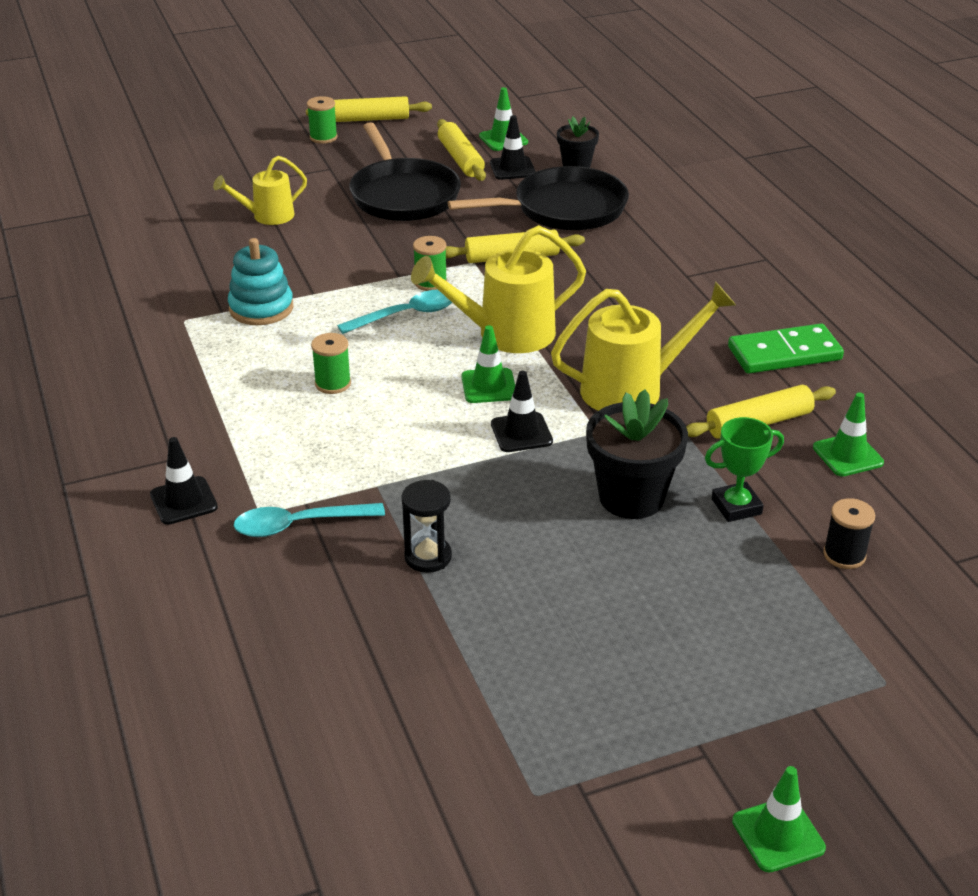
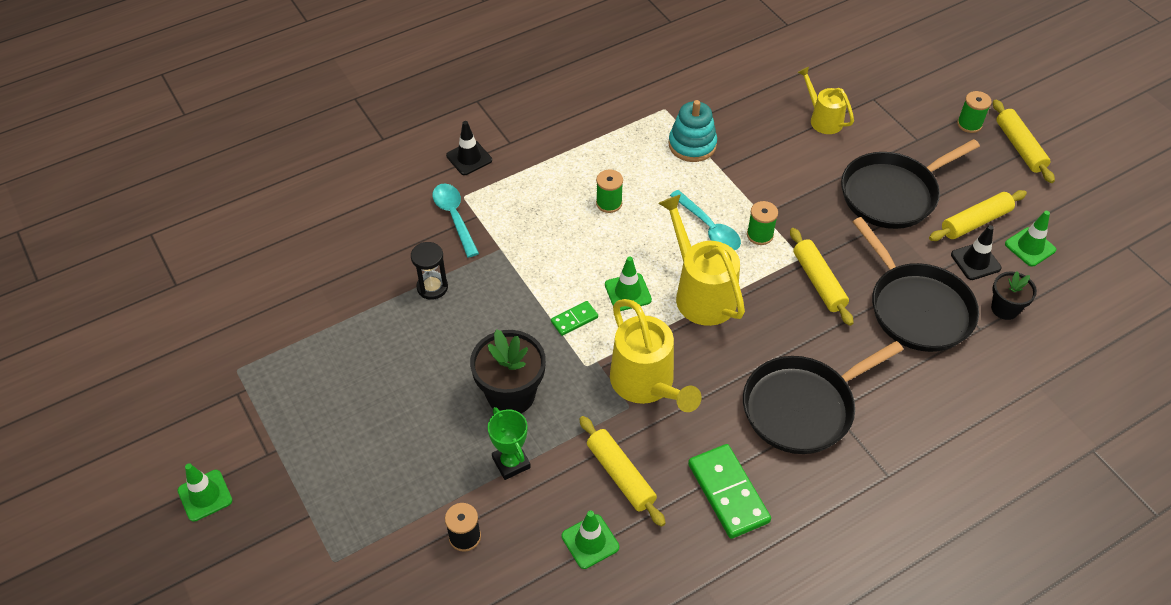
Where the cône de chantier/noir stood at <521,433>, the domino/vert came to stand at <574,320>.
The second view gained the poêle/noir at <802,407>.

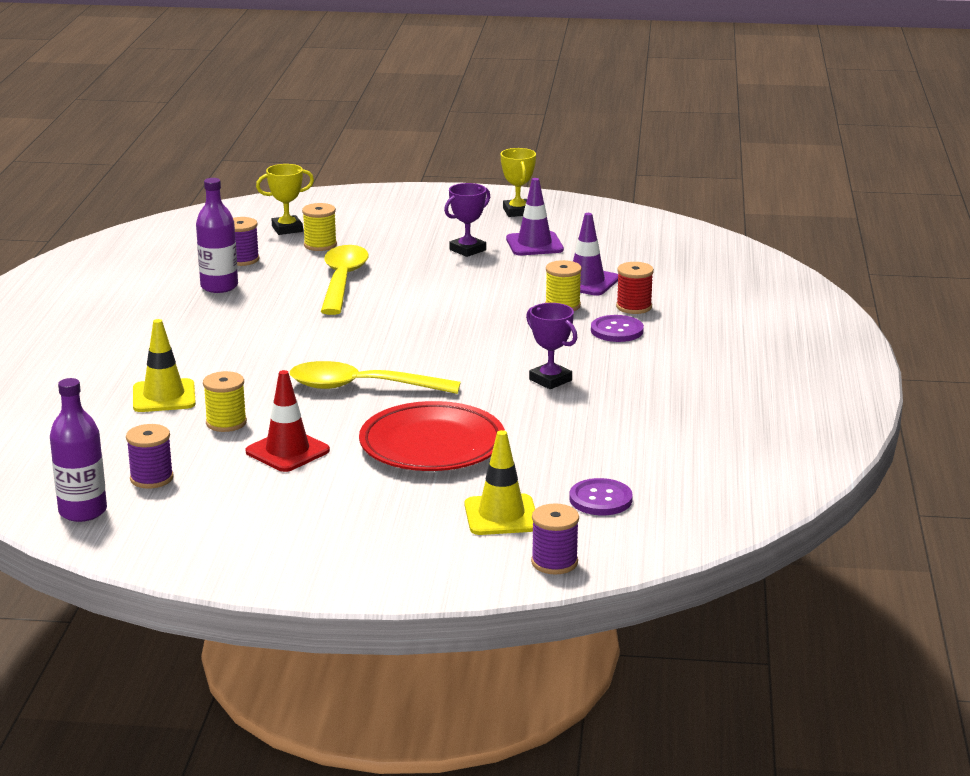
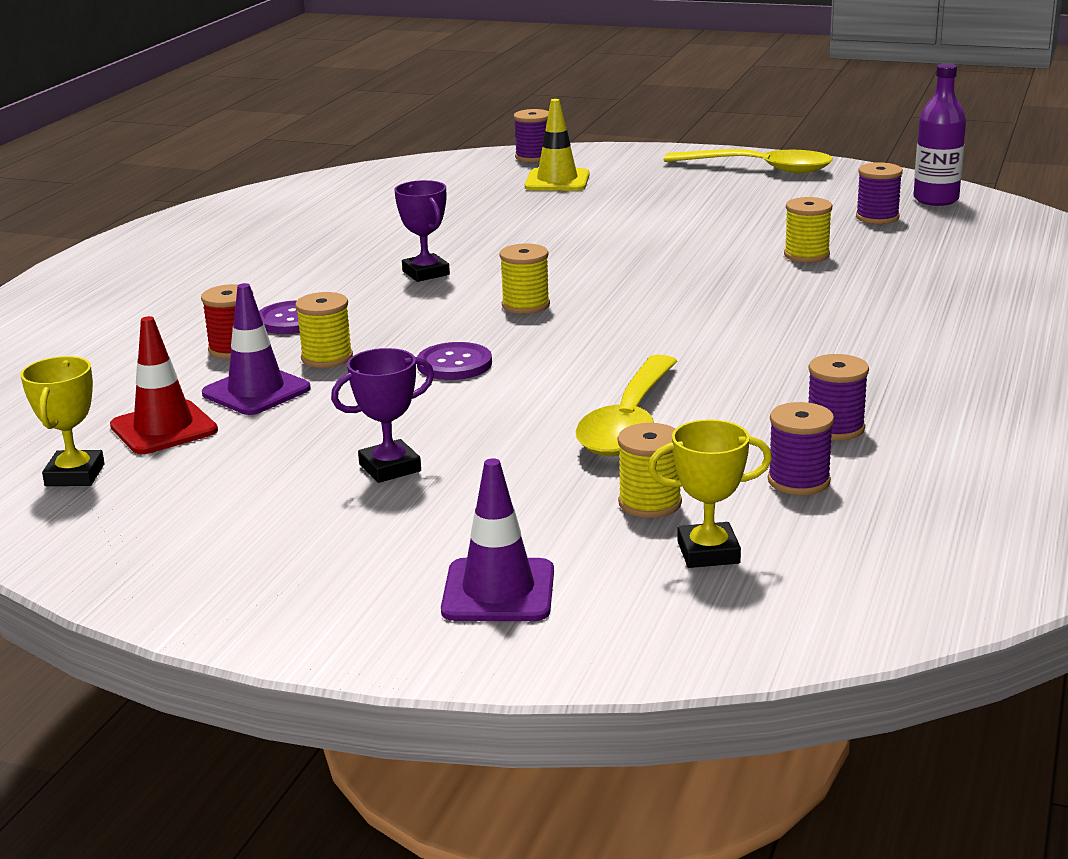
The second view lost the cône de chantier/jaune at <164,396>.
Where the bouteille/violet stood at <219,286>, the bobine/violet came to stand at <835,428>.
The cône de chantier/rouge ended up elsewhere, having gone from <287,451> to <164,428>.
The cuillère/jaune ended up elsewhere, having gone from <361,387> to <760,169>.
The second view lost the assiette/rouge at <432,445>.
The trophée/jaune ended up elsewhere, having gone from <517,212> to <75,475>.
The cône de chantier/violet ended up elsewhere, having gone from <534,244> to <498,591>.
The bouton/violet ended up elsewhere, having gone from <600,499> to <454,364>.
The second view gained the bobine/jaune at <525,305>.

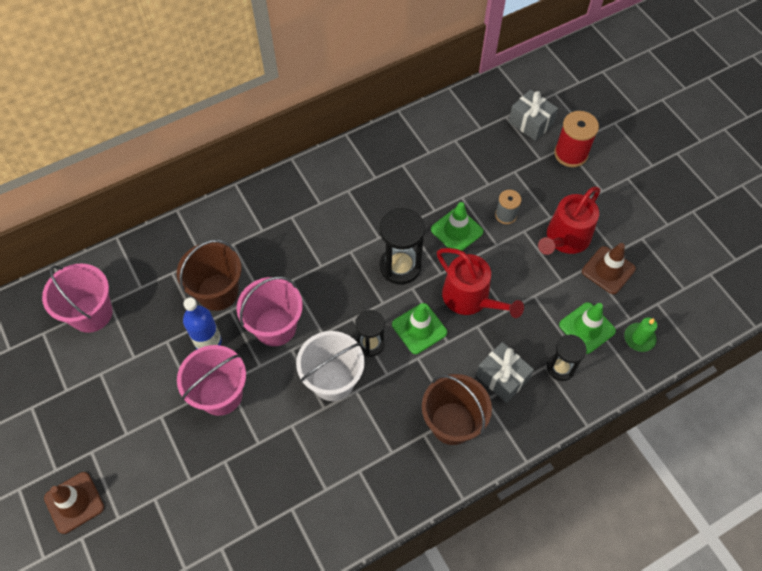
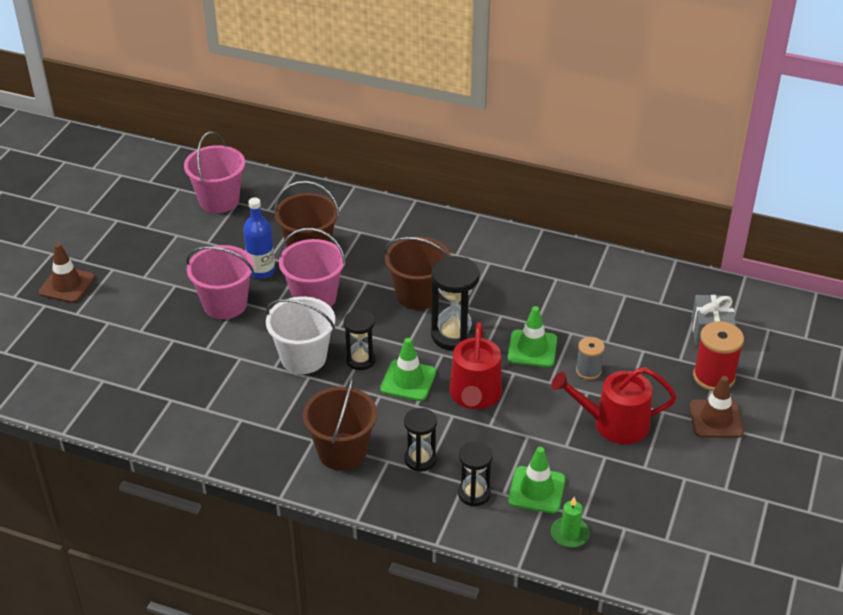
Where the cadeau/gris stood at <502,377>, the sablier/noir came to stand at <420,459>.
The cône de chantier/marron ended up elsewhere, having gone from <608,270> to <716,419>.
The second view gained the seau/marron at <418,295>.

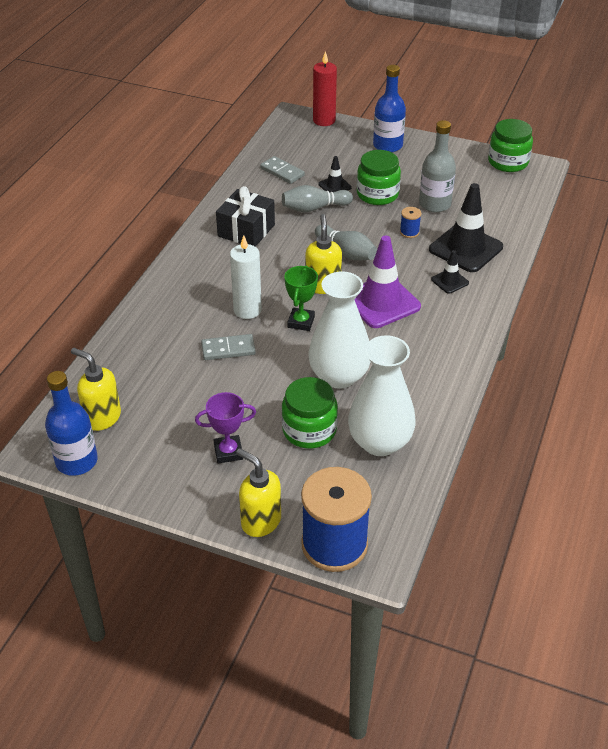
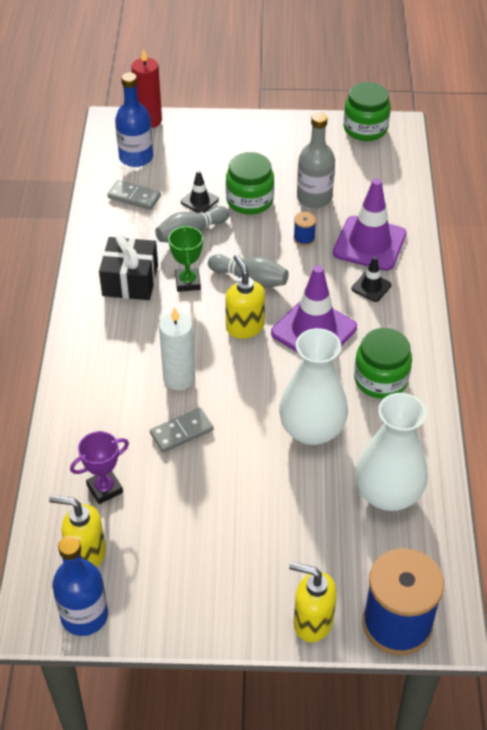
The trophée/violet ended up elsewhere, having gone from <228,452> to <105,489>.
The bocal/vert ended up elsewhere, having gone from <309,430> to <380,379>.
The trophée/vert ended up elsewhere, having gone from <301,322> to <188,282>.
The bouteille/bleu ended up elsewhere, having gone from <387,145> to <136,157>.
What was the cône de chantier/noir at <465,248> turned into the cône de chantier/violet at <369,243>.

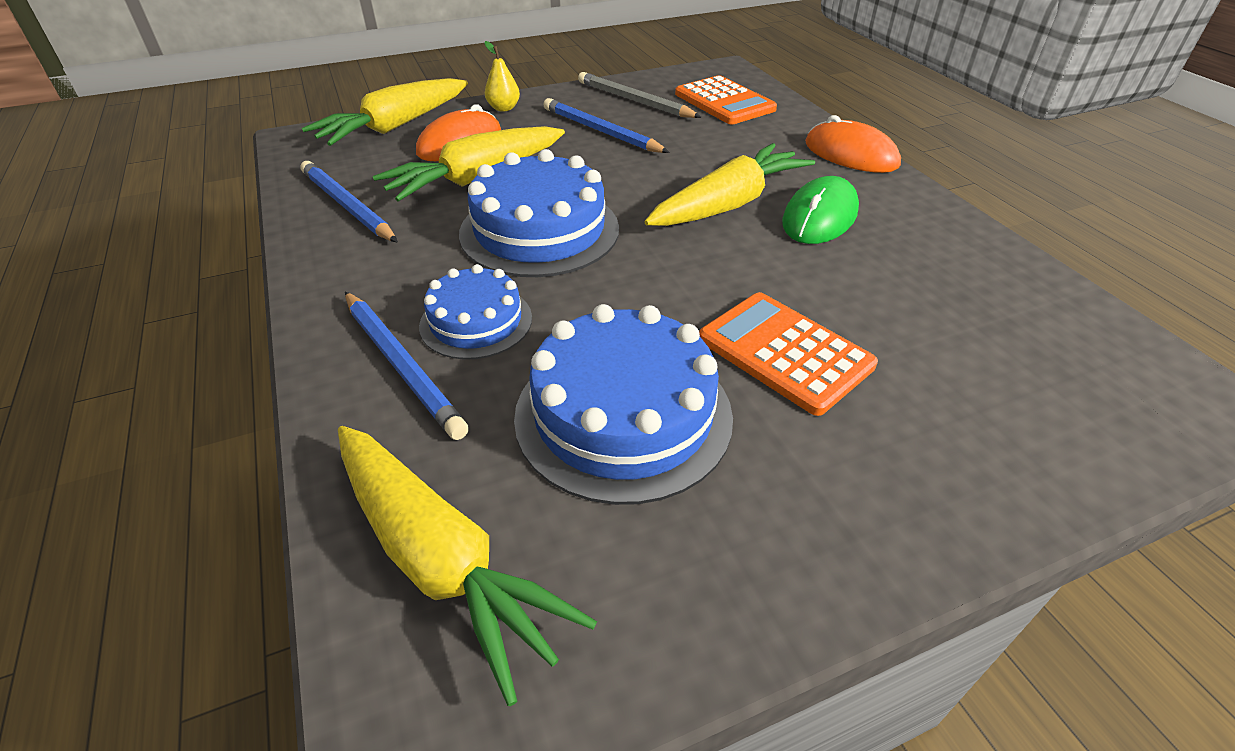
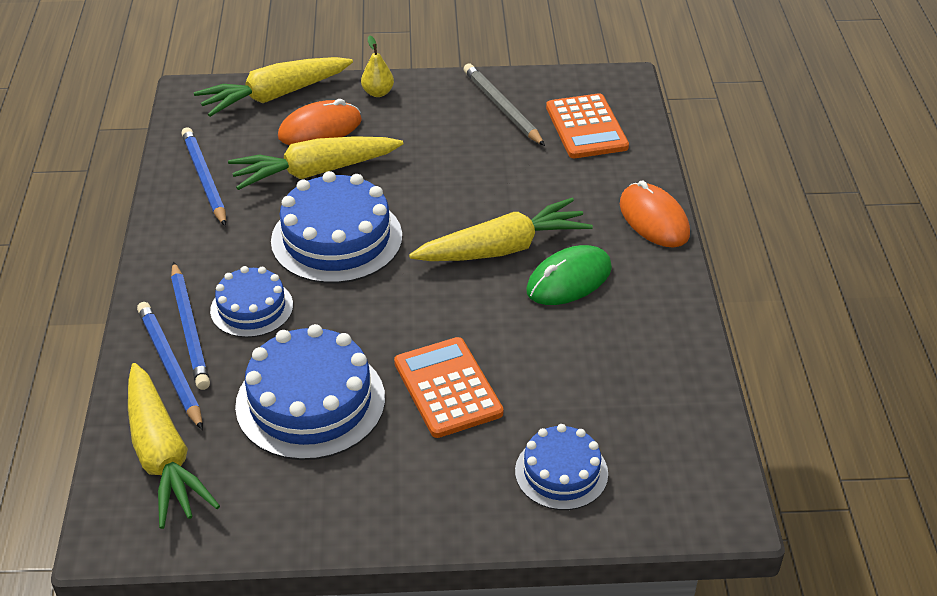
The crayon/bleu ended up elsewhere, having gone from <601,131> to <170,366>.
The second view gained the gâteau/bleu at <561,472>.

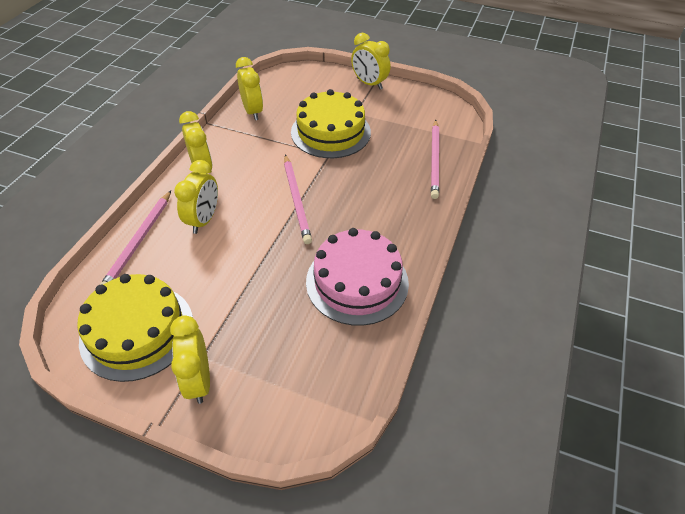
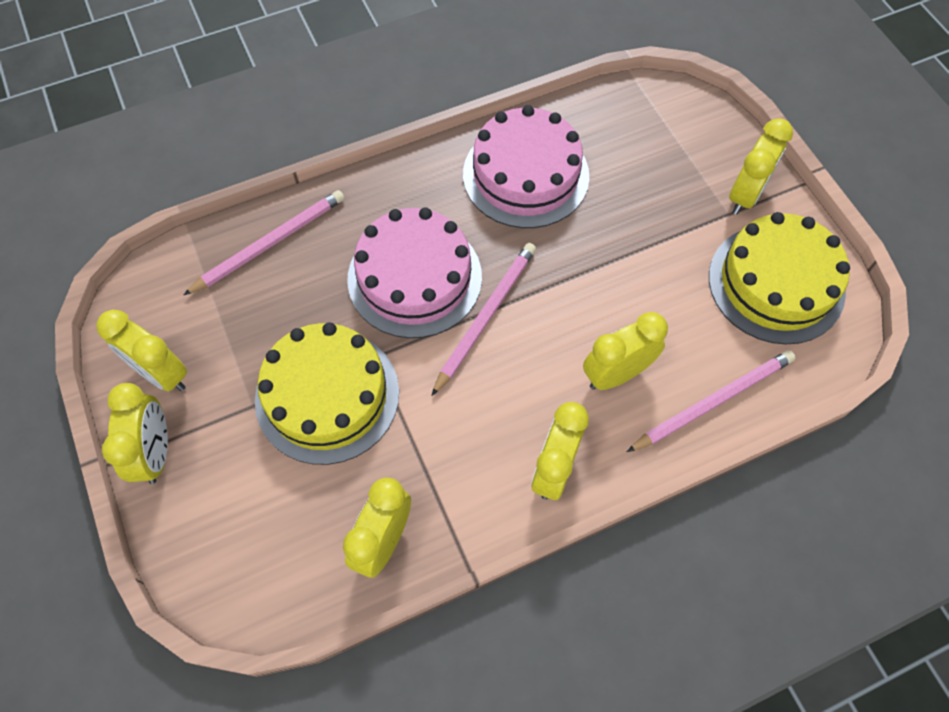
The second view gained the réveil/jaune at <162,374>.
The second view gained the gâteau/rose at <414,278>.

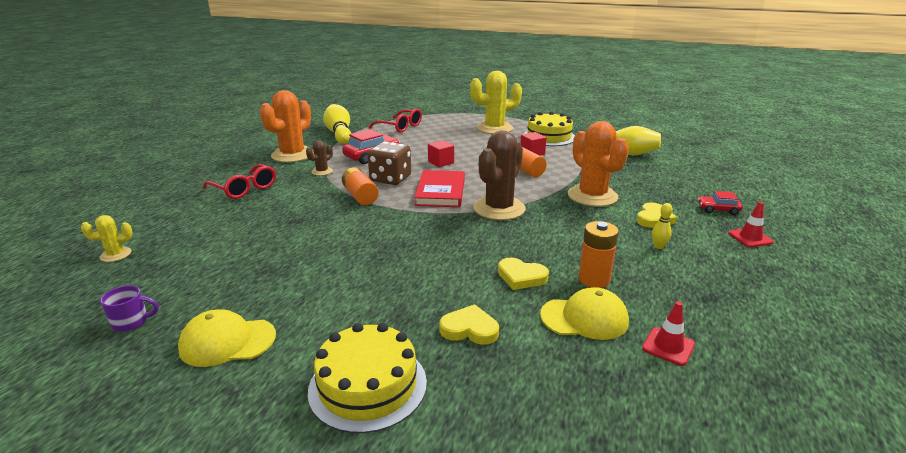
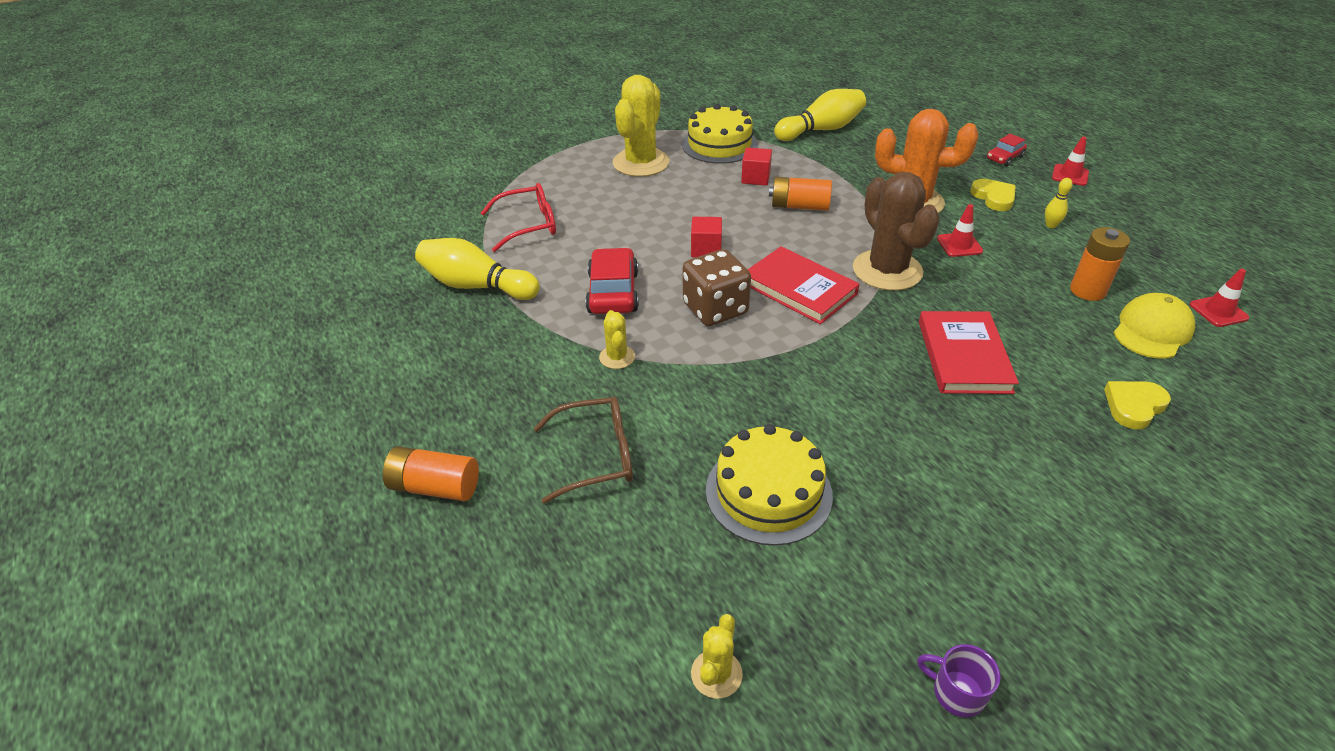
The tasse/violet at <131,322> ended up facing another way, 90 degrees counterclockwise from before.
The second view lost the casquette/jaune at <227,342>.
What was the lunettes/rouge at <245,189> turned into the lunettes/marron at <597,456>.
The second view lost the cactus/orange at <292,155>.
What was the cactus/marron at <322,171> turned into the cactus/jaune at <617,357>.
The gâteau/jaune ended up elsewhere, having gone from <368,385> to <768,492>.
The pile/orange ended up elsewhere, having gone from <360,196> to <435,487>.
The second view lost the cœur/jaune at <521,277>.
The second view gained the livre/rouge at <964,356>.
The second view gained the cône de chantier/rouge at <959,245>.

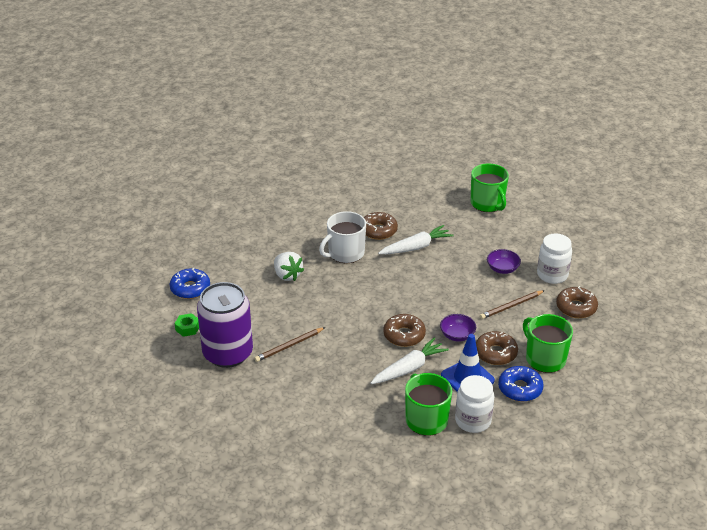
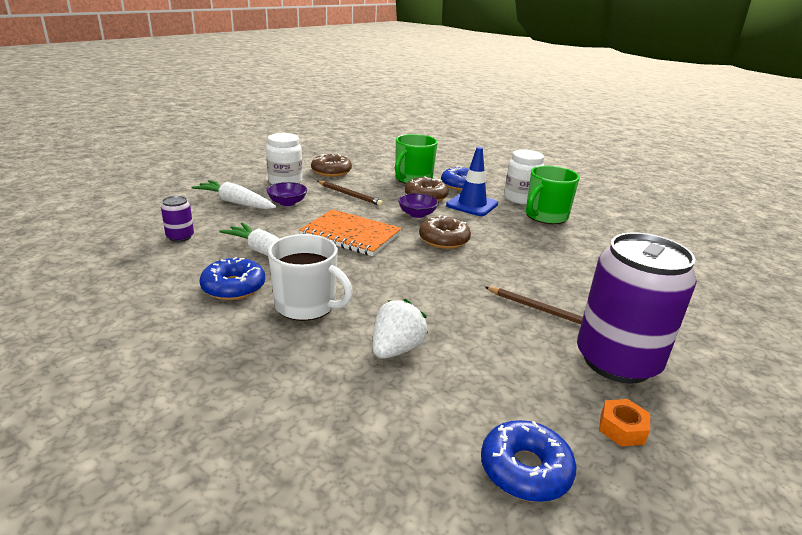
What was the écrou/vert at <187,328> turned into the écrou/orange at <622,429>.
What was the beignet/marron at <378,230> turned into the beignet/bleu at <233,287>.
The carotte/blanc ended up elsewhere, having gone from <409,368> to <235,202>.
The second view lost the tasse/vert at <487,203>.
The second view gained the canette/violet at <180,237>.
The second view gained the carnet/orange at <351,235>.

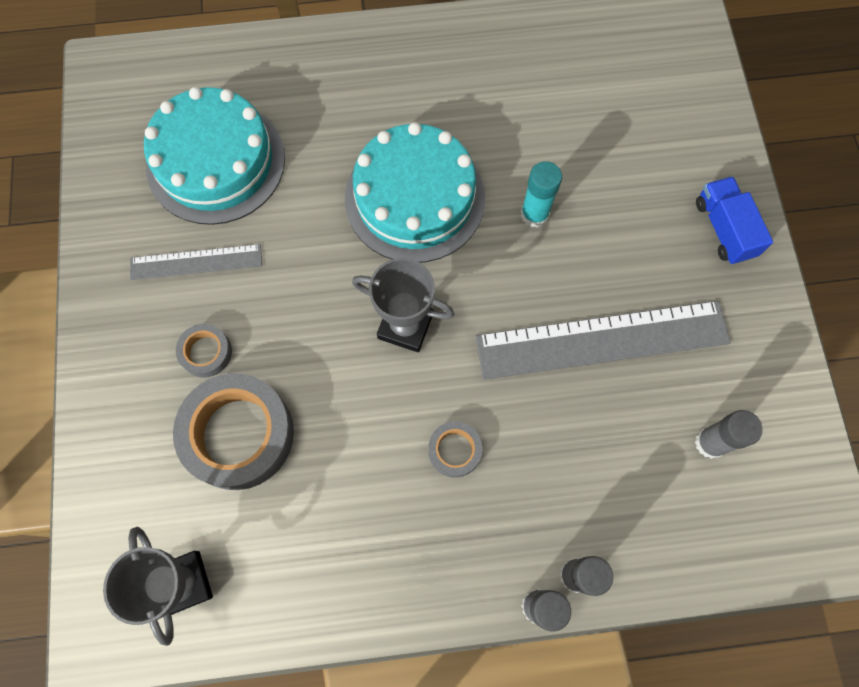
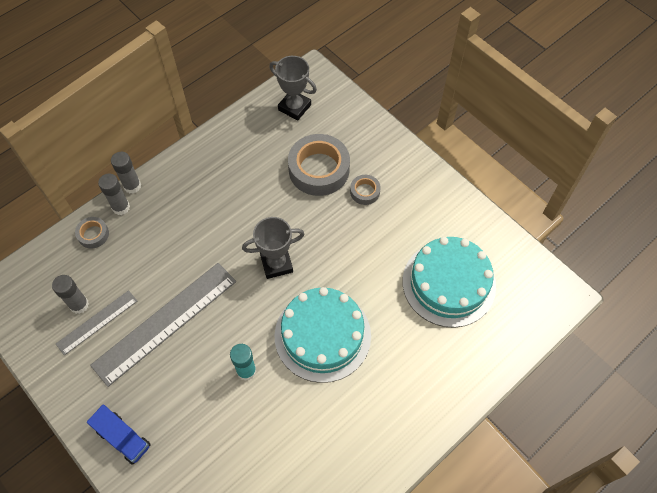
The règle/gris ended up elsewhere, having gone from <196,262> to <97,322>.
The ruban adhésif/gris ended up elsewhere, having gone from <454,450> to <93,234>.

